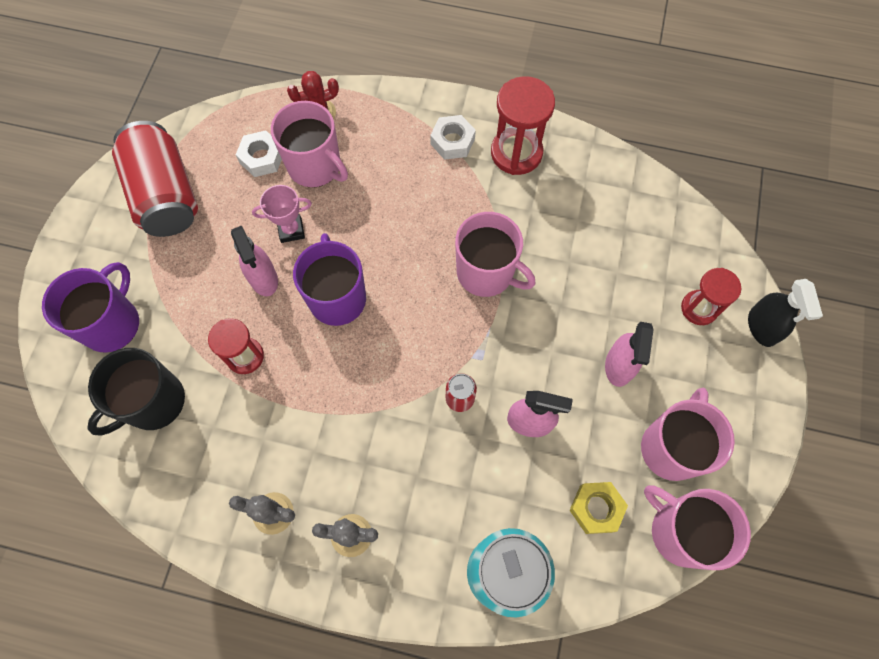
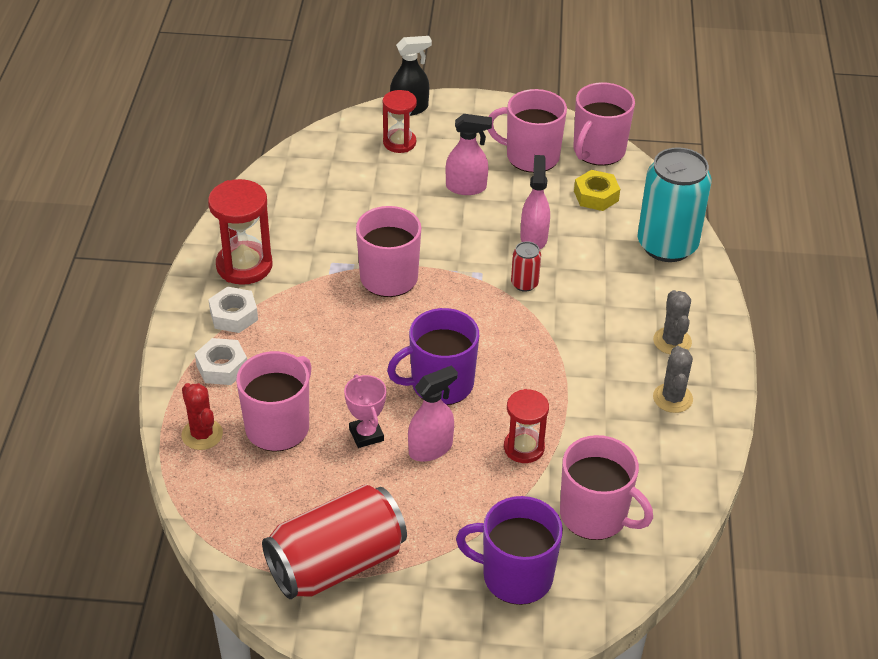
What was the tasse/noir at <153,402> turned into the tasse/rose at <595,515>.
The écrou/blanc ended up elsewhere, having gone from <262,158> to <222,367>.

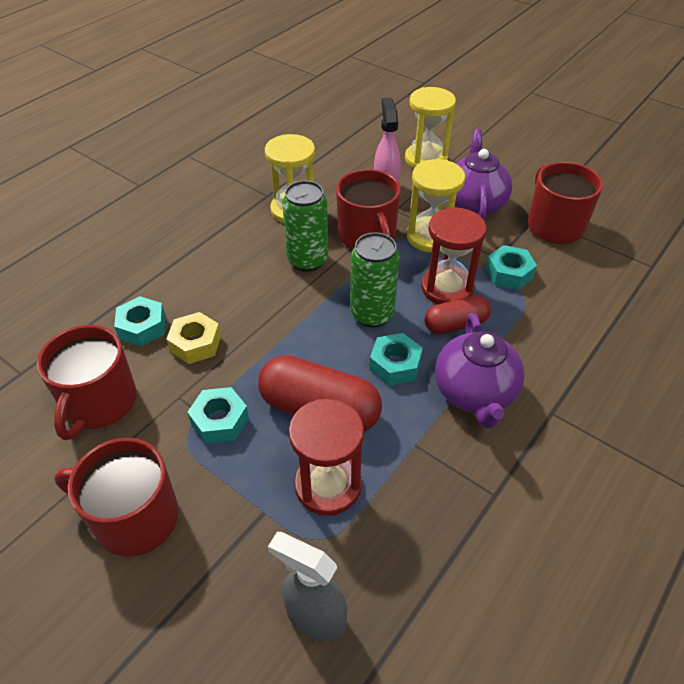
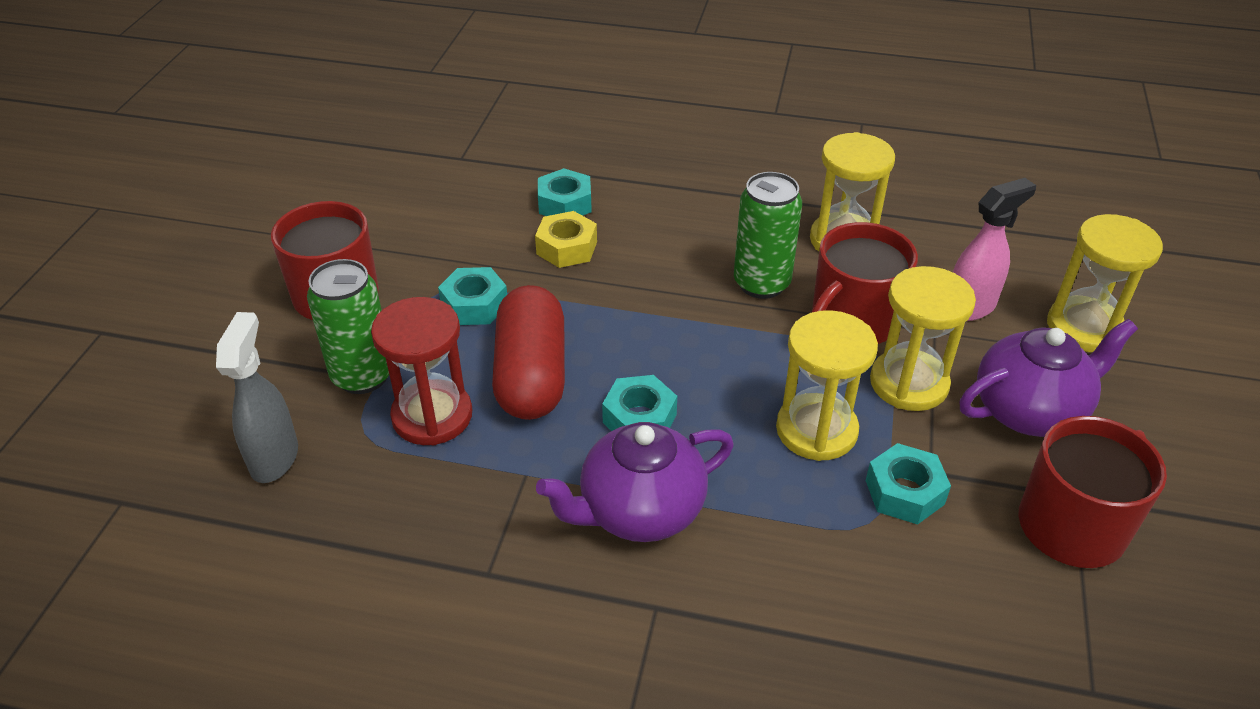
The second view lost the tasse/rouge at <99,403>.
The canette/vert ended up elsewhere, having gone from <372,314> to <362,376>.
What was the sablier/rouge at <447,288> turned into the sablier/jaune at <816,430>.
The second view lost the gélule/rouge at <455,324>.

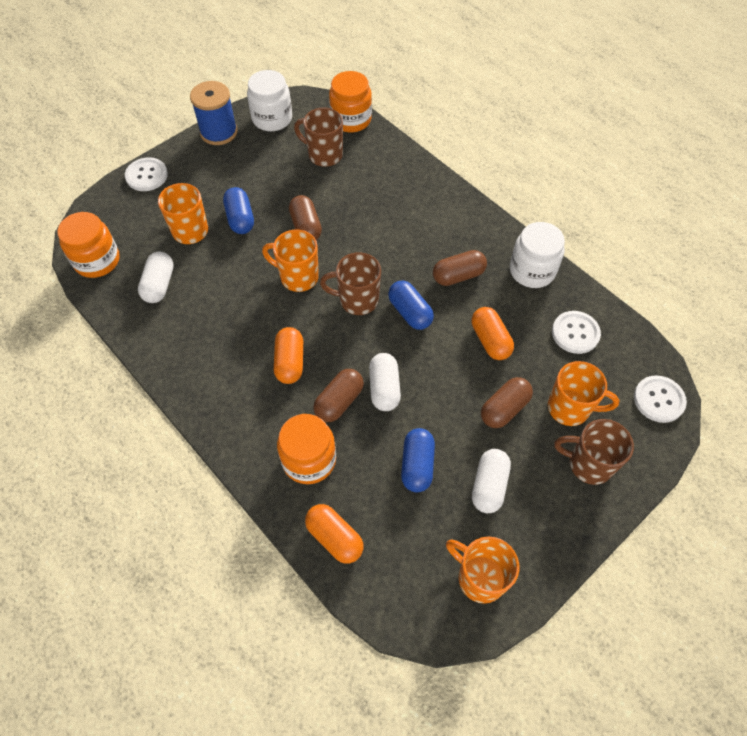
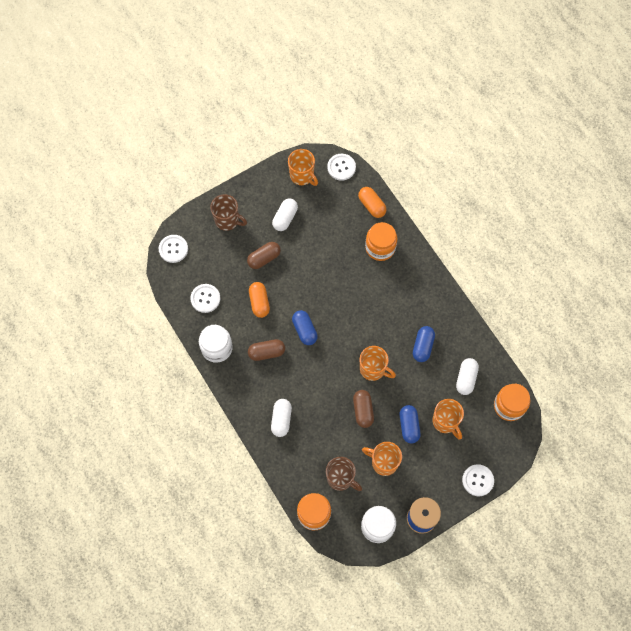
The second view lost the gélule/orange at <290,362>.
The second view lost the gélule/marron at <339,401>.
The second view lost the tasse/marron at <357,300>.
The gélule/blanc ended up elsewhere, having gone from <384,388> to <281,419>.
The gélule/bleu ended up elsewhere, having gone from <417,465> to <423,346>.
The tasse/orange ended up elsewhere, having gone from <570,408> to <383,462>.
The second view gained the bouton/blanc at <341,167>.

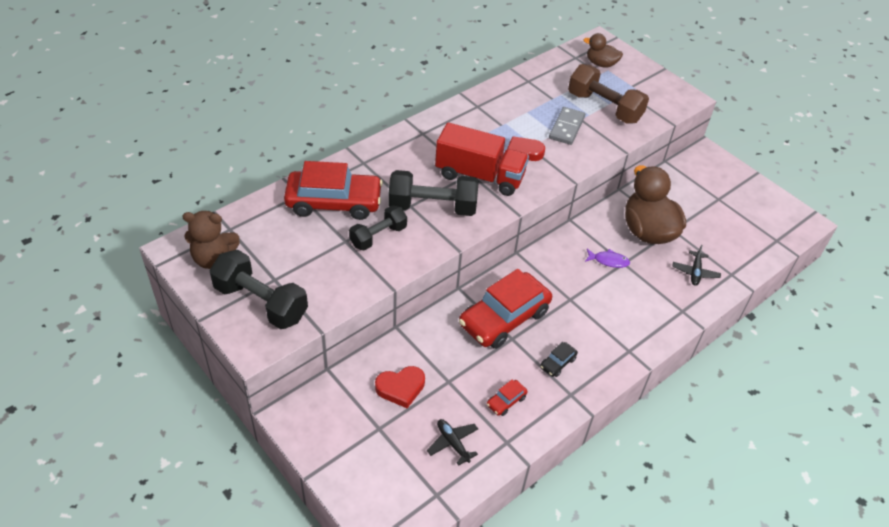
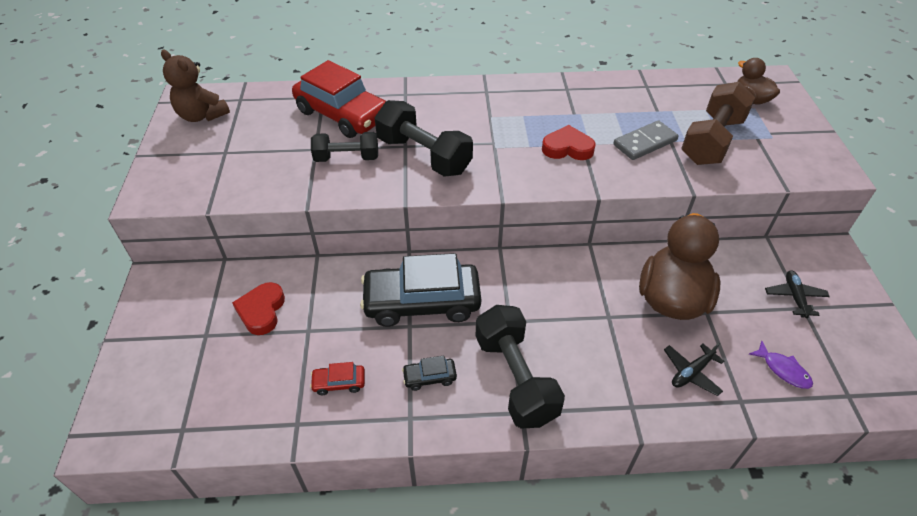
The haltère/noir ended up elsewhere, having gone from <261,302> to <515,378>.
The cœur/rouge at <400,388> ended up facing another way, 75 degrees clockwise from before.
The avion/noir ended up elsewhere, having gone from <453,443> to <794,297>.
The second view lost the camion/rouge at <479,176>.
What was the voiture/rouge at <504,318> turned into the voiture/noir at <422,302>.
The haltère/marron at <604,107> ended up facing another way, 45 degrees clockwise from before.
The poisson/violet ended up elsewhere, having gone from <608,261> to <783,370>.

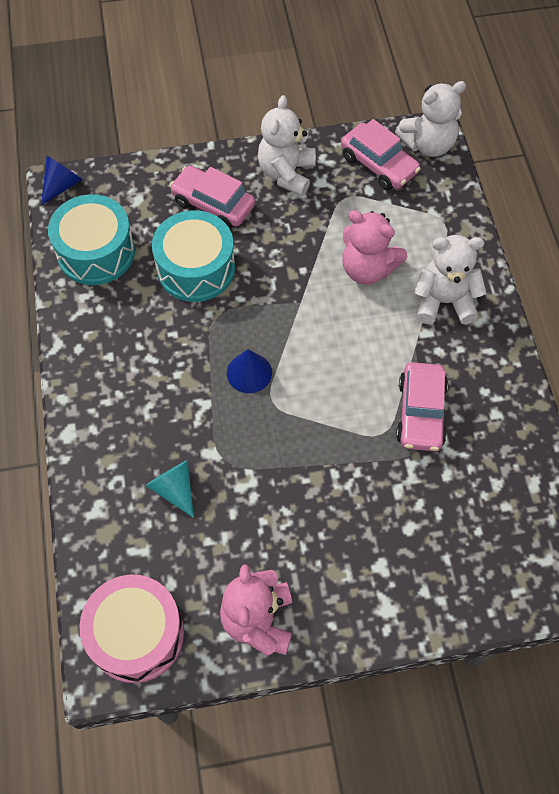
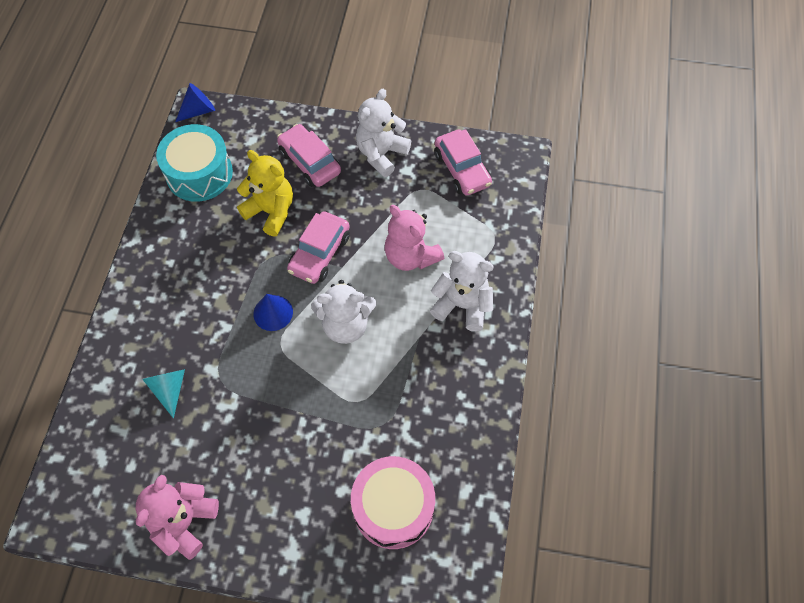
The tambour/rose ended up elsewhere, having gone from <136,634> to <393,507>.
Where the tambour/turquoise stood at <196,268>, the ours en peluche/jaune came to stand at <271,211>.
The ours en peluche/blanc ended up elsewhere, having gone from <428,144> to <346,325>.
The voiture/rose ended up elsewhere, having gone from <421,413> to <320,253>.

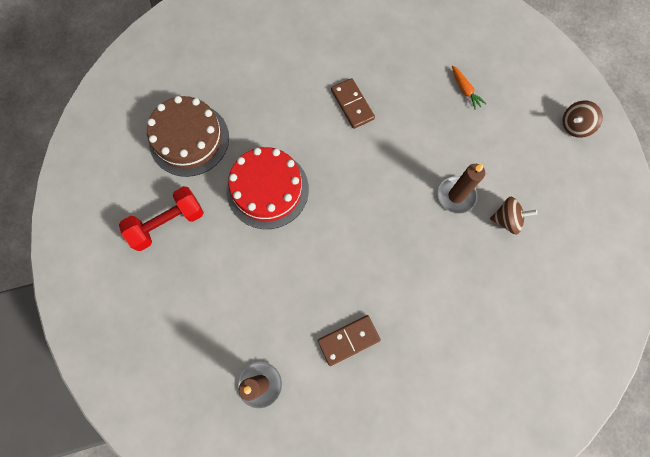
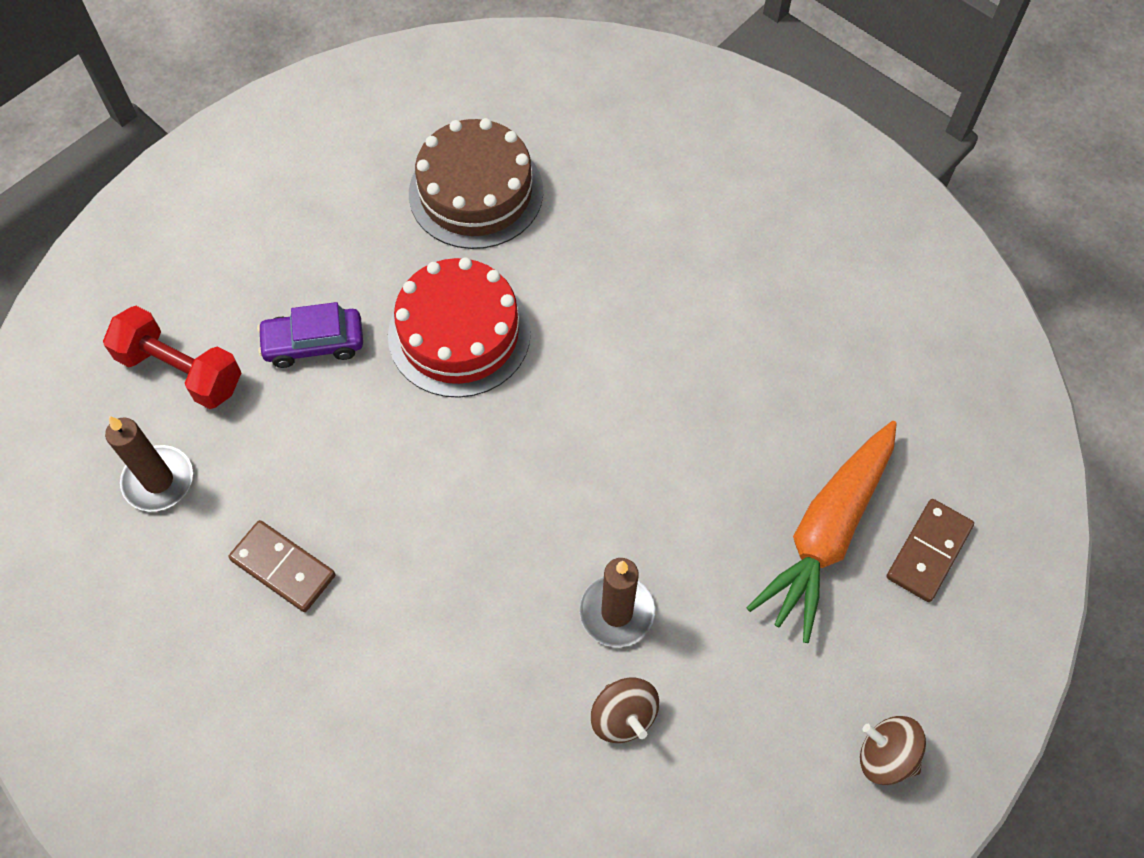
The haltère/rouge ended up elsewhere, having gone from <168,223> to <181,371>.
The domino/marron ended up elsewhere, having gone from <352,105> to <928,551>.
The size of the carotte/orange at <465,90> changed by a factor of 2.43.
The second view gained the voiture/violet at <314,343>.

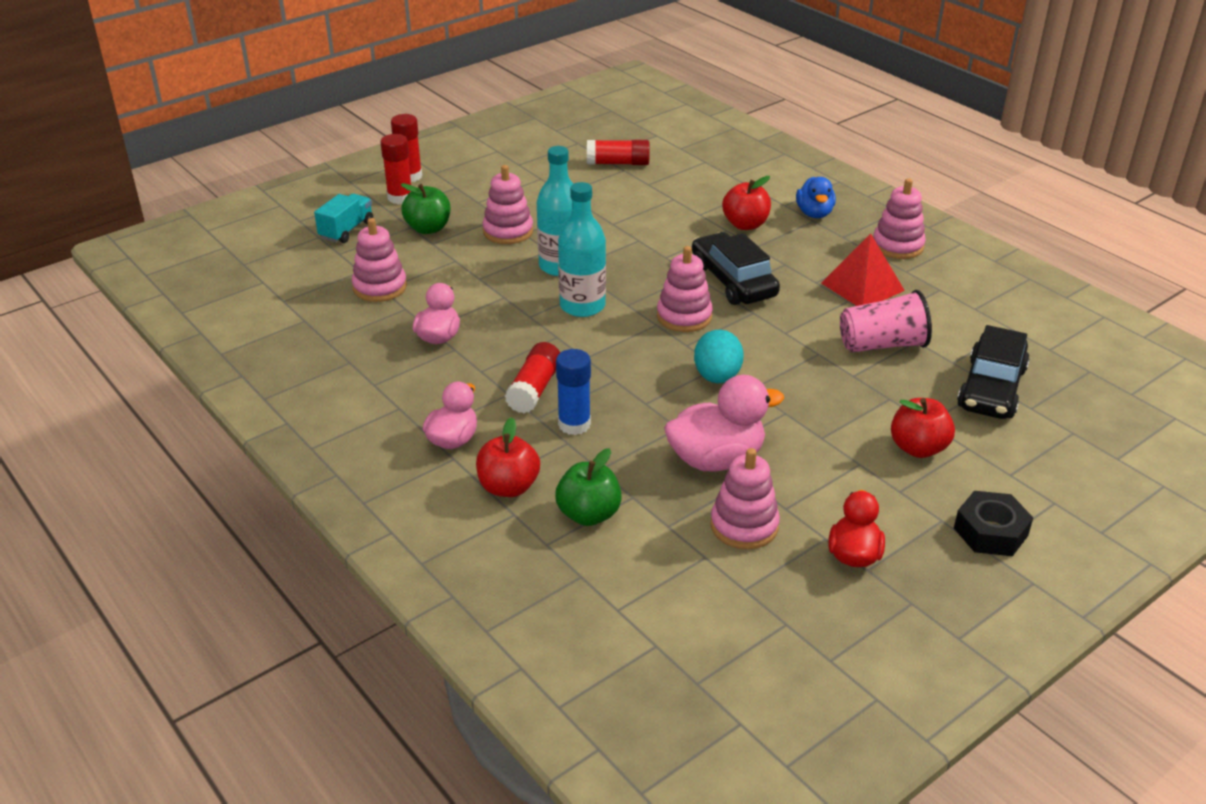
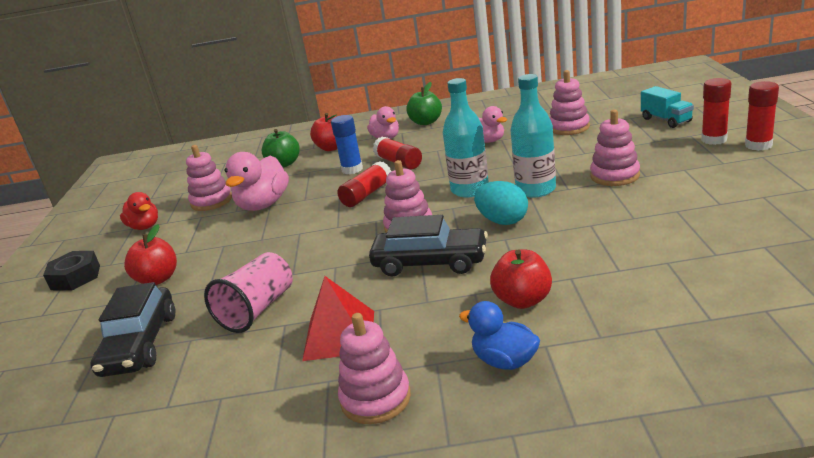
The pomme/vert ended up elsewhere, having gone from <428,228> to <426,122>.
The bâton de colle/rouge ended up elsewhere, having gone from <618,163> to <367,194>.
The œuf/turquoise ended up elsewhere, having gone from <717,377> to <502,221>.
The voiture/noir at <991,388> ended up facing another way, 150 degrees counterclockwise from before.

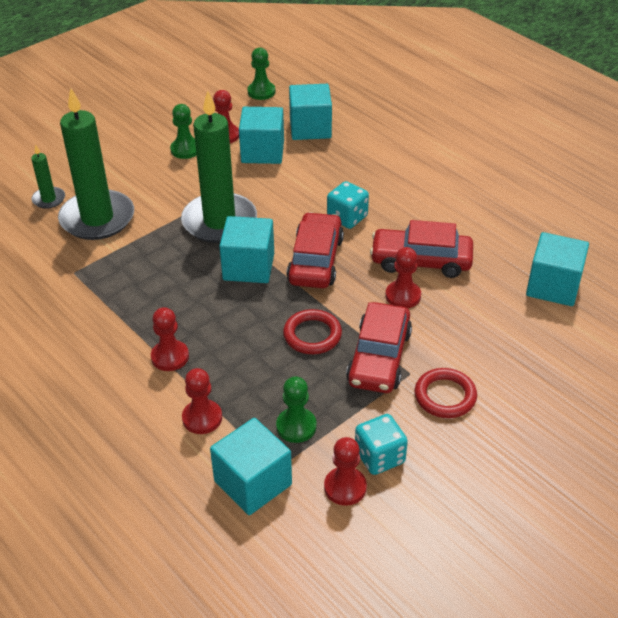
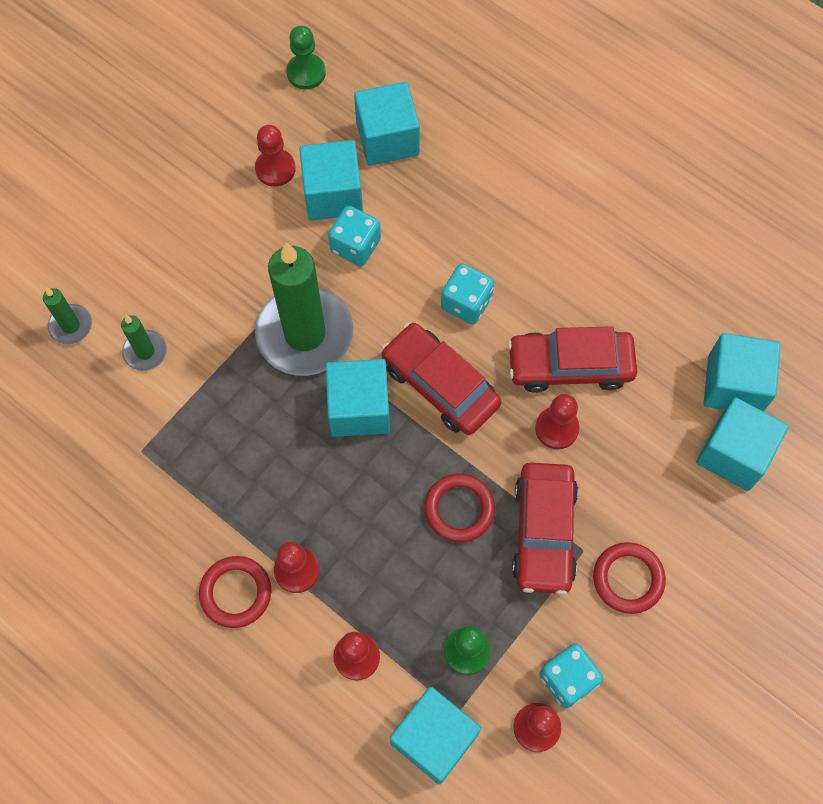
The size of the bougie/vert at <97,218> changed by a factor of 0.45.
The second view lost the pion/vert at <185,149>.
The voiture/rouge at <315,260> ended up facing another way, 45 degrees counterclockwise from before.
The second view gained the anneau/rouge at <236,593>.
The second view gained the dé/turquoise at <355,245>.
The second view gained the cube/turquoise at <734,453>.

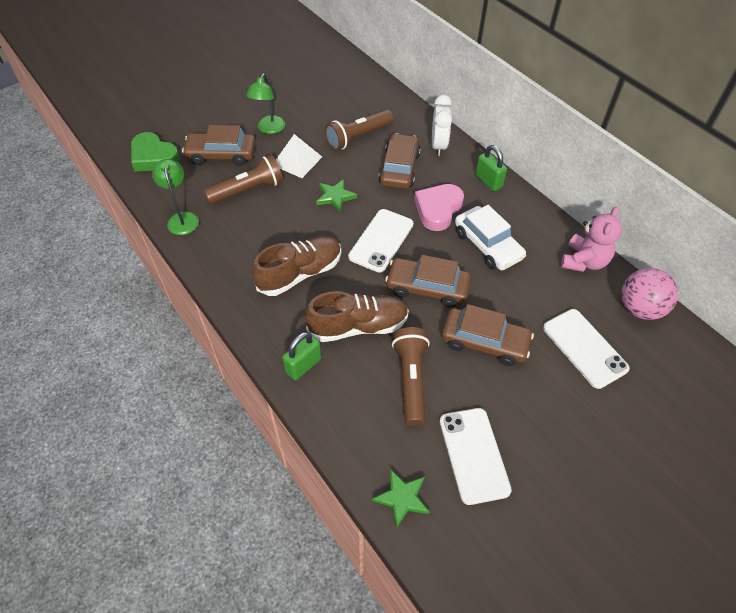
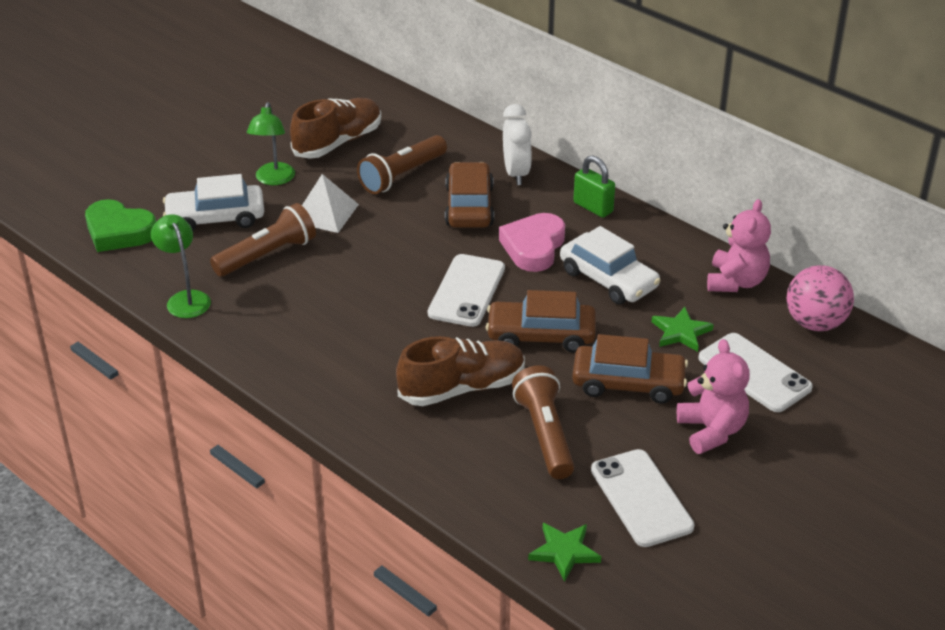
What was the voiture/marron at <221,154> turned into the voiture/blanc at <215,218>.
The chaussure/marron ended up elsewhere, having gone from <300,273> to <338,142>.
The second view lost the cadenas/vert at <303,365>.
The étoile/vert ended up elsewhere, having gone from <335,196> to <681,332>.
The second view gained the ours en peluche/rose at <711,431>.

